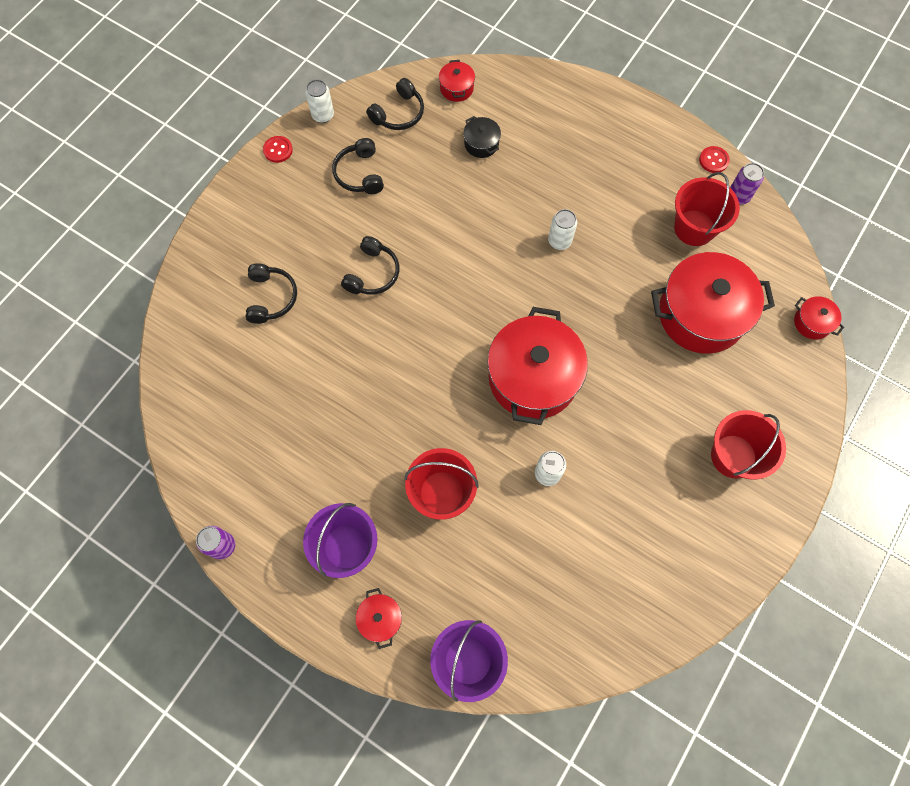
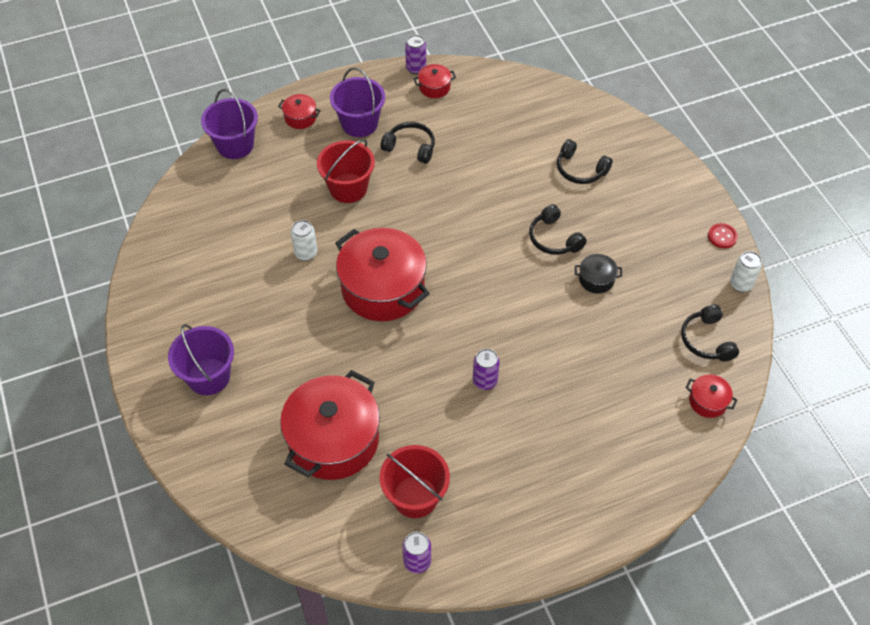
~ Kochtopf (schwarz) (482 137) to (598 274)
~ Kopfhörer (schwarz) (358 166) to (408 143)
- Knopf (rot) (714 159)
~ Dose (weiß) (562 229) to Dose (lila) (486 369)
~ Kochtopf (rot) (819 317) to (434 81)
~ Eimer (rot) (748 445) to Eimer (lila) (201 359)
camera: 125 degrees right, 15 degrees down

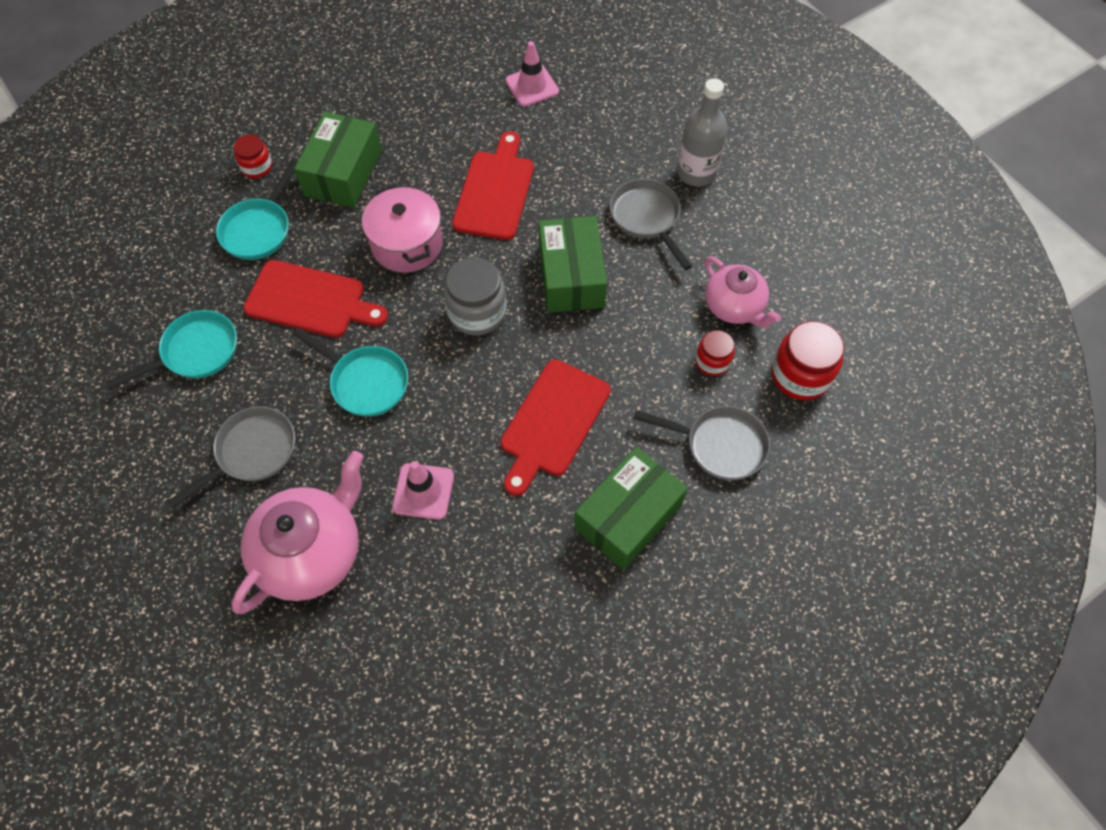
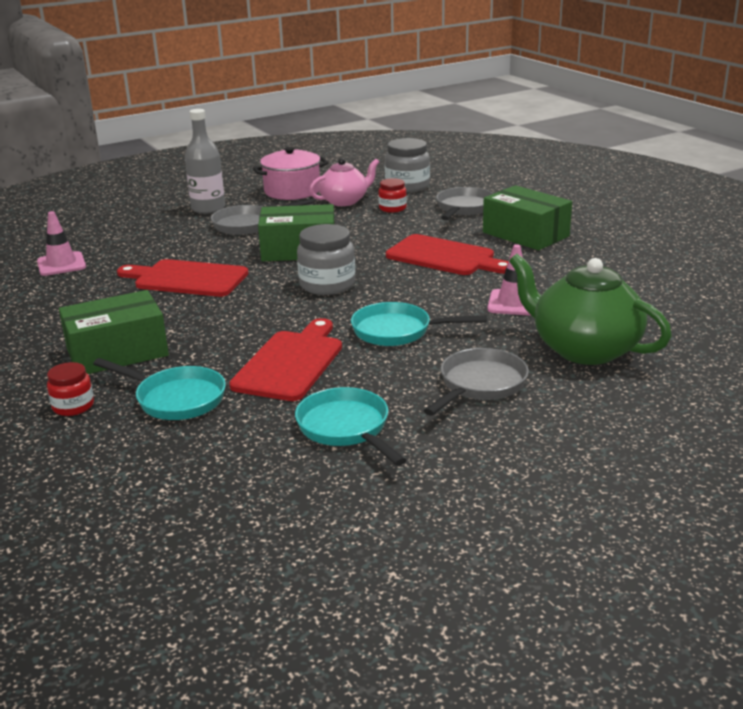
~ Schachtel (grün) (338 160) = (114 332) 45 degrees counterclockwise
~ Kochtopf (rosa) (402 229) to (290 173)
~ Einmachglas (rot) (808 360) to Einmachglas (grau) (407 165)
~ Pfanne (türkis) (350 372) = (419 324) 120 degrees counterclockwise
~ Pfanne (grau) (231 457) = (476 382) 75 degrees clockwise
~ Teekanne (rosa) (297 532) to Teekanne (grün) (590 309)
camera: 85 degrees left, 35 degrees down

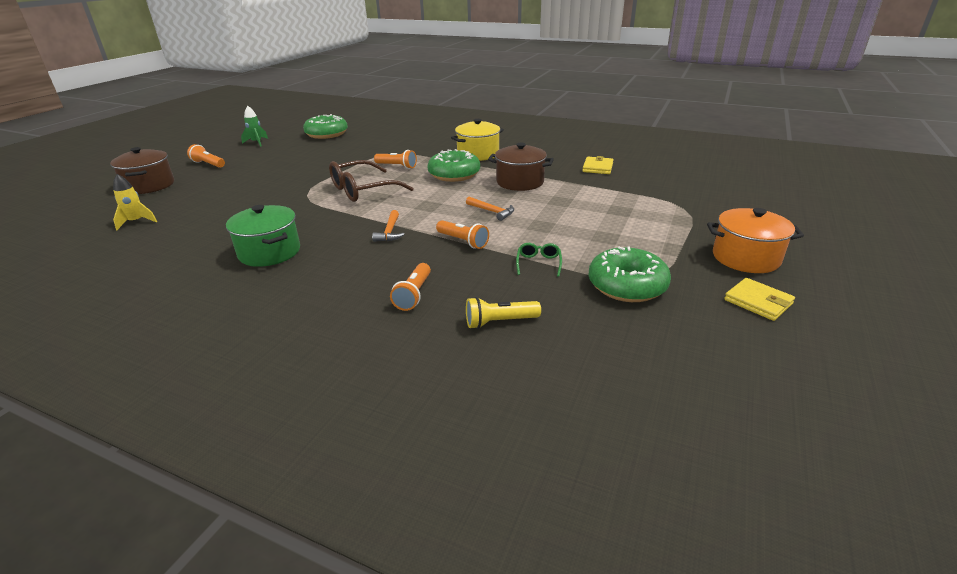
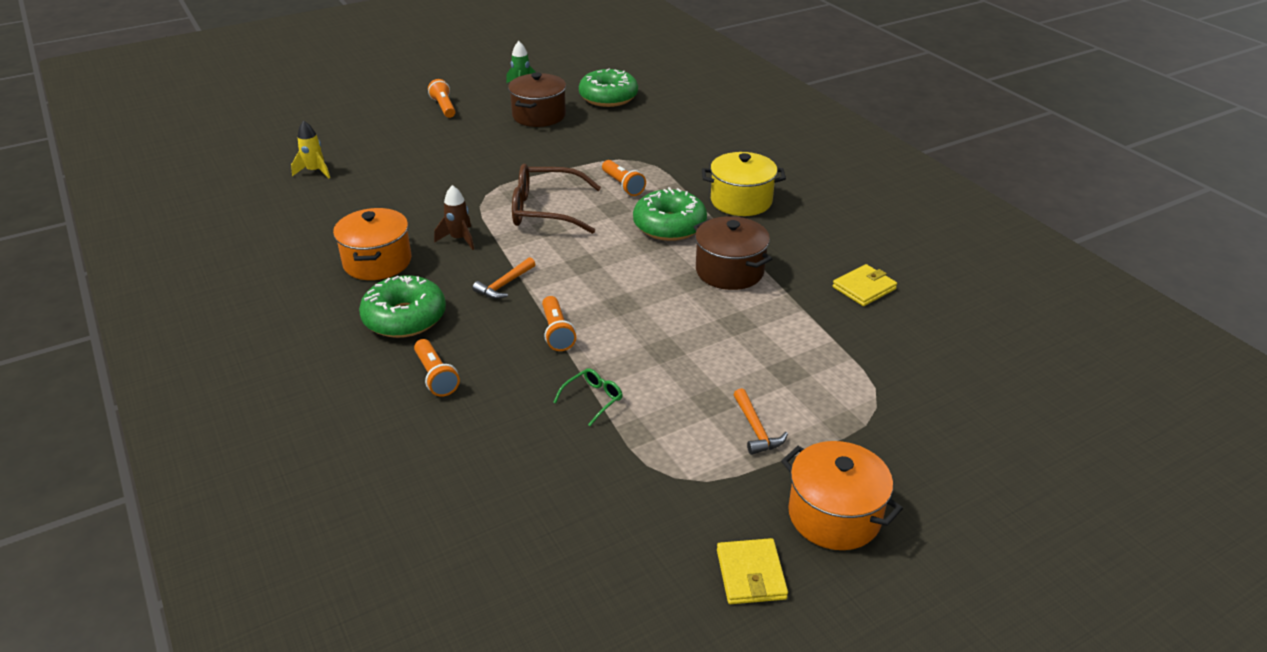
~ Kochtopf (braun) (142 170) to (537 99)
~ Hammer (orange) (490 209) to (760 421)
~ Kochtopf (grün) (263 236) to Kochtopf (orange) (372 244)
~ Donut (grün) (629 274) to (402 306)
~ Taschenlampe (orange) (410 287) = (437 368) 75 degrees counterclockwise
- Taschenlampe (gelb) (503 313)
+ Rakete (braun) (454 217)
camera: 35 degrees right, 5 degrees up

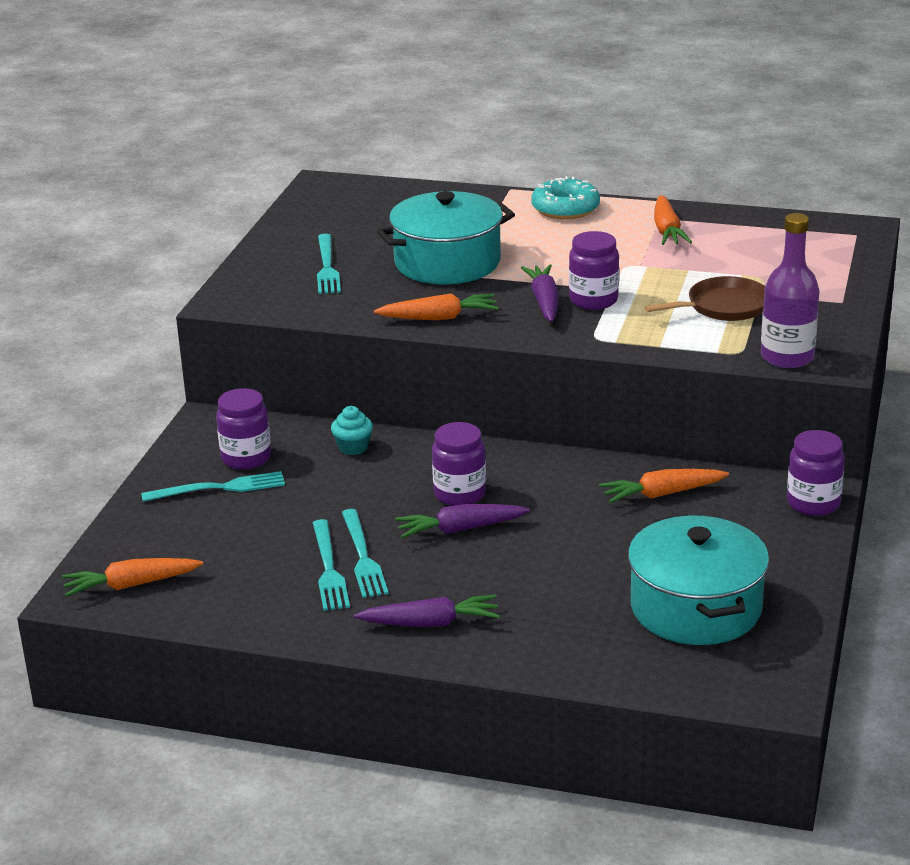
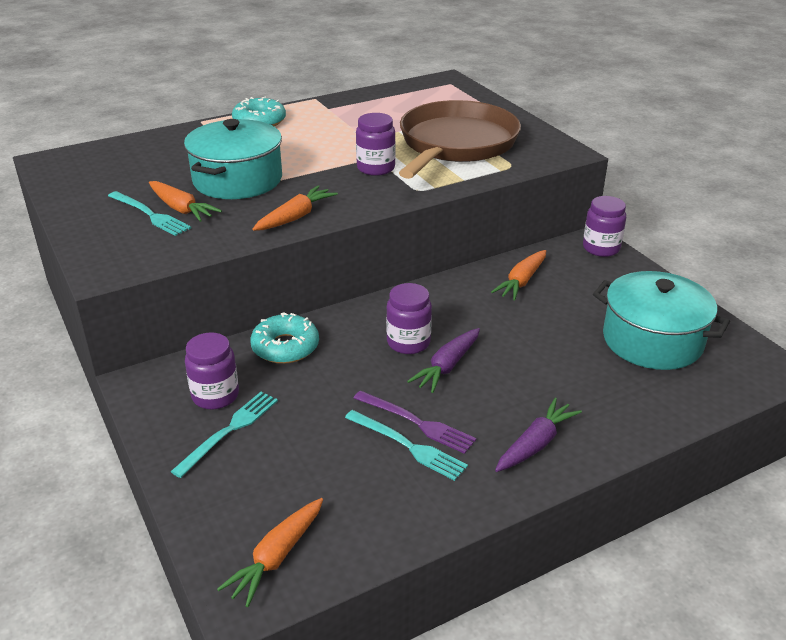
~ Karotte (orange) (673 220) to (185 201)
- Flasche (lila) (790 290)
- Karotte (lila) (540 293)
~ Pfanne (braun) (704 298) = (460 139) x2.01
~ Muffin (türkis) (352 430) to Donut (türkis) (284 338)
~ Gabel (türkis) (365 553) to Gabel (lila) (415 422)
camera: 45 degrees left, 5 degrees up

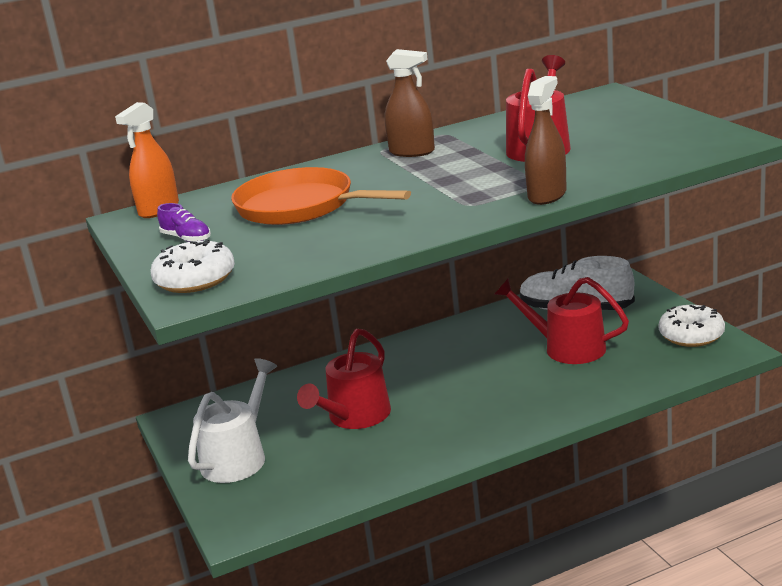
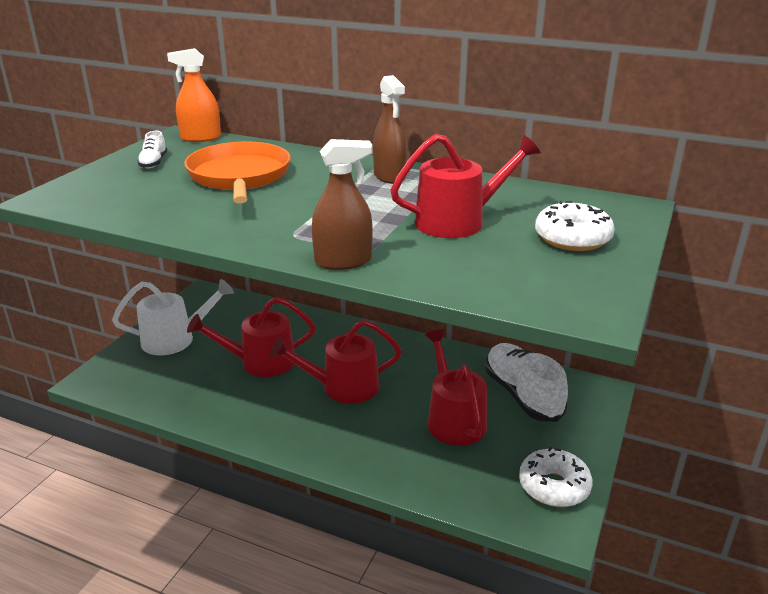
~ Schuh (lila) (184 222) to Schuh (weiß) (152 149)
~ Donut (weiß) (193 266) to (575 226)
+ Gießkanne (rot) (336 362)
camera: 45 degrees right, 5 degrees up

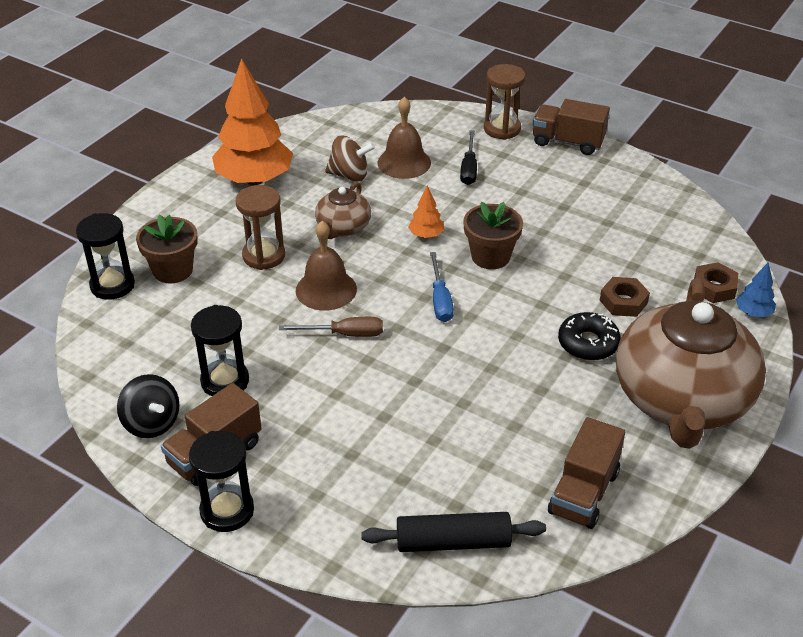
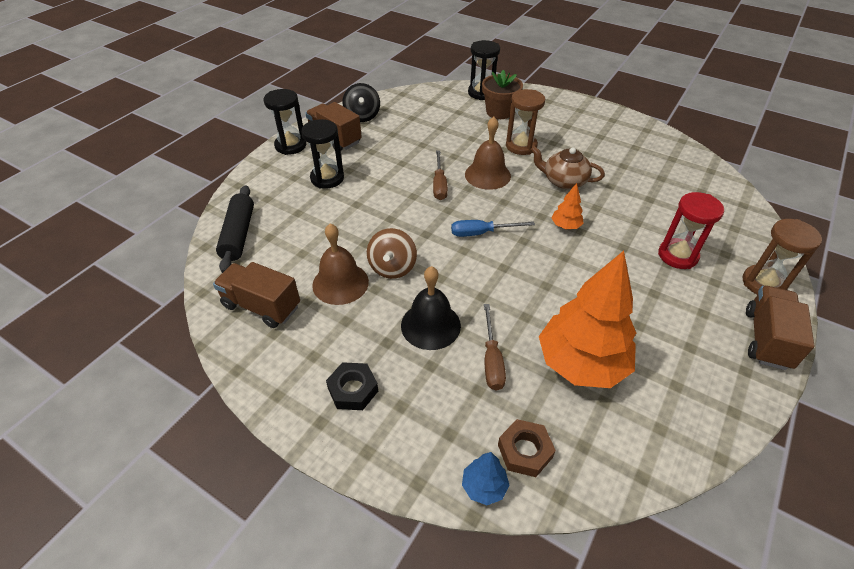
~ Baum (orange) (252 122) to (587 319)
~ Glocke (braun) (404 138) to (340 264)
~ Schraubenzieher (schwarz) (468 157) to Sanduhr (rot) (691 230)
~ Kreisel (braun) (350 159) to (392 253)
- Blumentopf (braun) (493 235)
~ Sechskantmutter (braun) (625 297) to Schraubenzieher (braun) (495 347)
~ Teekanne (braun) (691 363) to Sechskantmutter (schwarz) (352 386)
~ Sanduhr (schwarz) (220 350) to (322 154)
~ Donut (schwarz) (589 336) to Glocke (schwarz) (431 308)
~ Kreisel (schwarz) (148 406) = (361 102) 60 degrees counterclockwise
camera: 90 degrees right, 5 degrees up

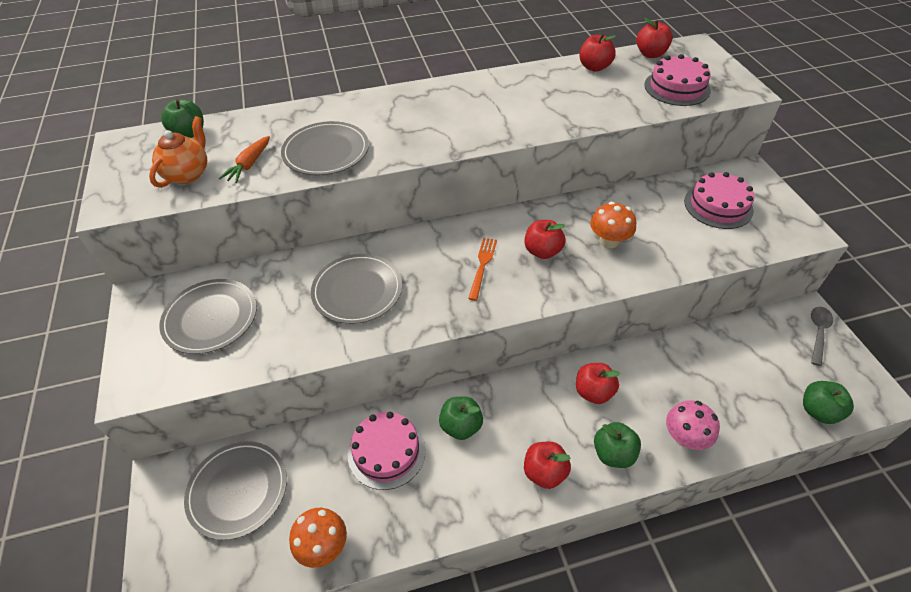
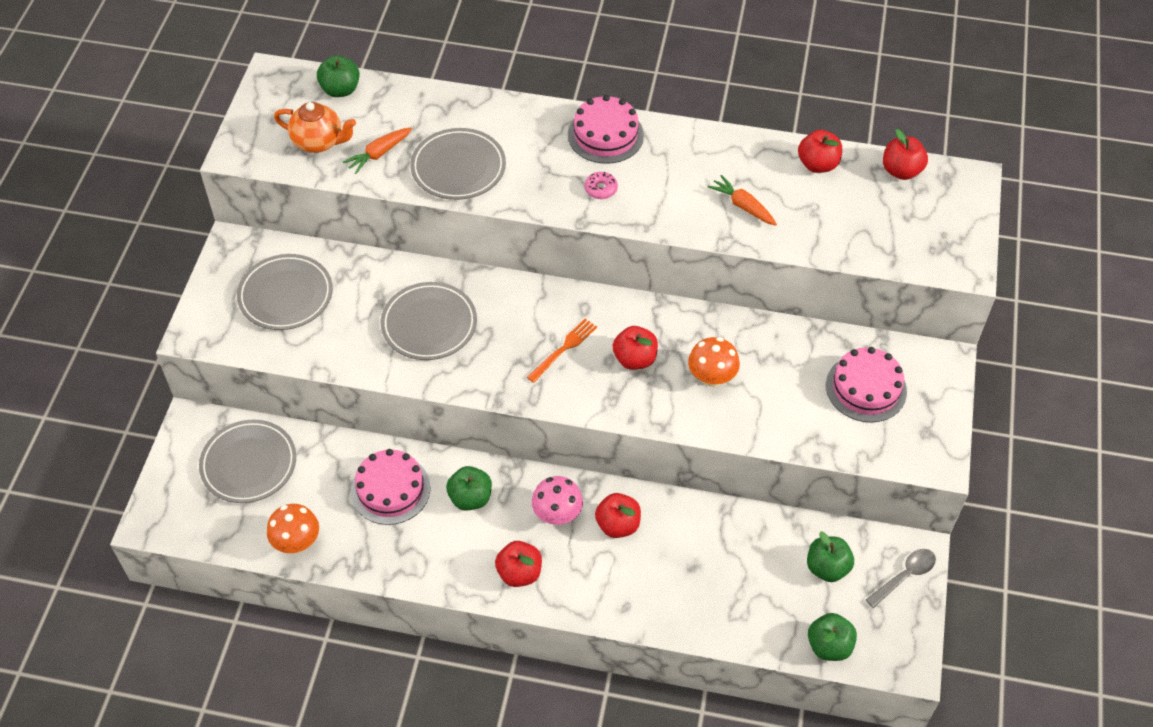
~ Kuchen (rosa) (677 80) to (606 129)
~ Teekanne (orange) (178 152) = (315 127) 60 degrees clockwise
~ Pilz (rosa) (693 425) to (557 500)
~ Apfel (grün) (617 445) to (830 556)
+ Donut (rosa) (601 185)
+ Karotte (orange) (742 200)
camera: 25 degrees right, 5 degrees up

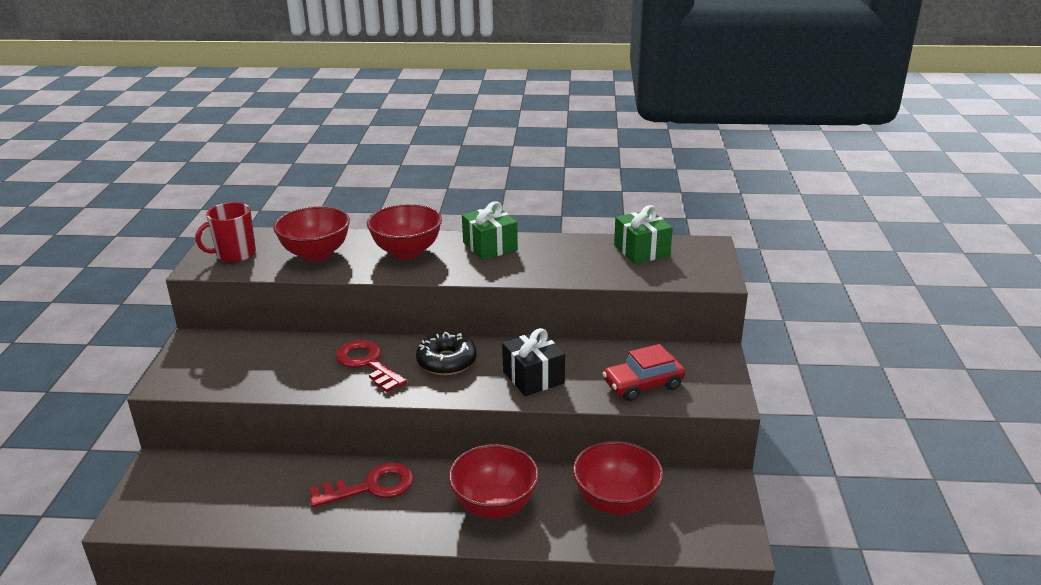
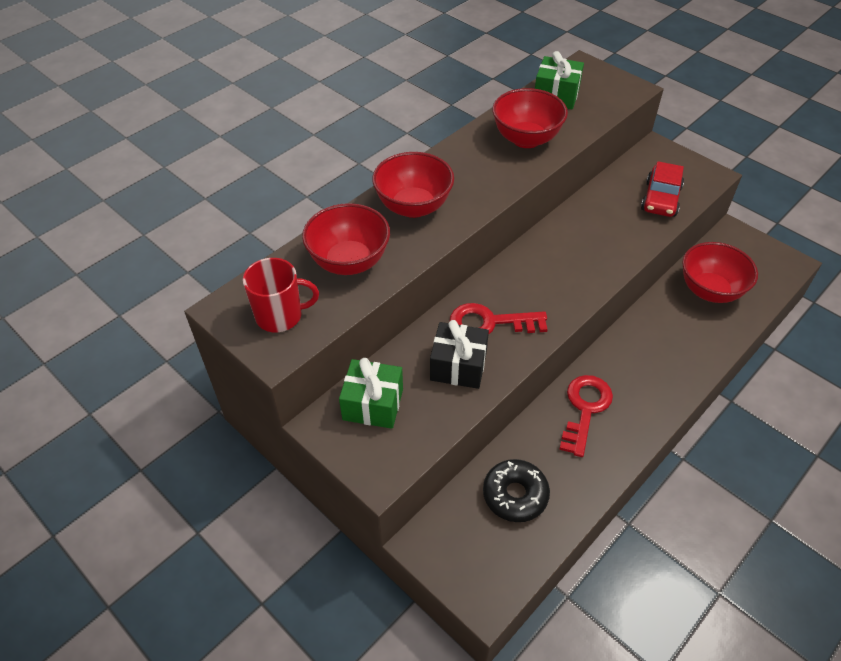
~ Geschenk (grün) (490 230) to (371 393)
~ Tasse (rot) (225 232) = (281 295) 105 degrees counterclockwise
~ Geschenk (schwarz) (533 362) to (459 354)
~ Donut (schwarz) (446 353) to (516 490)
~ Schüssel (rot) (493 481) to (530 118)
camera: 50 degrees left, 20 degrees up

